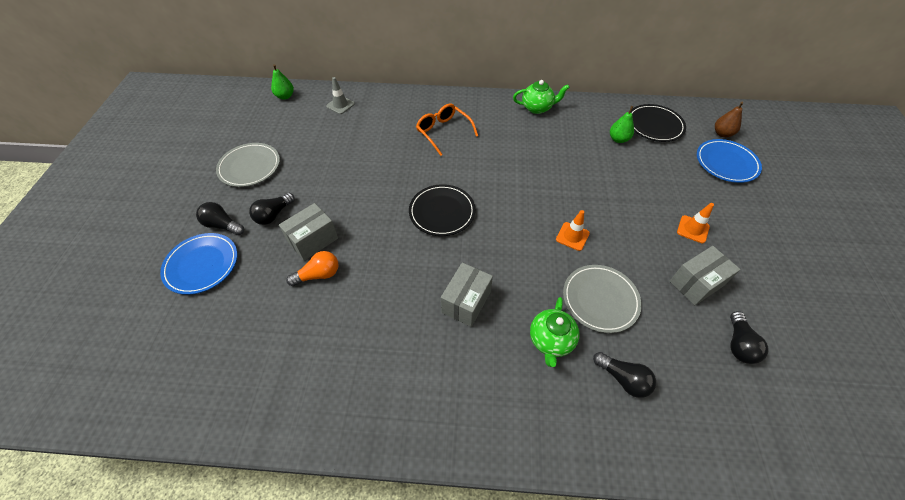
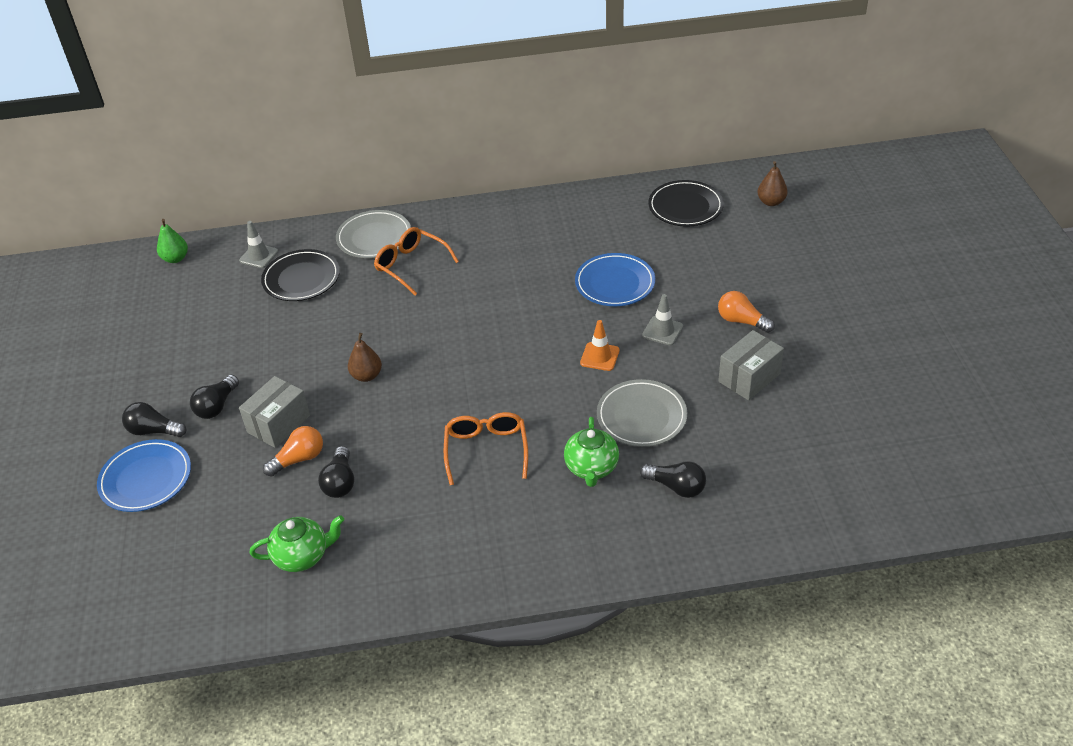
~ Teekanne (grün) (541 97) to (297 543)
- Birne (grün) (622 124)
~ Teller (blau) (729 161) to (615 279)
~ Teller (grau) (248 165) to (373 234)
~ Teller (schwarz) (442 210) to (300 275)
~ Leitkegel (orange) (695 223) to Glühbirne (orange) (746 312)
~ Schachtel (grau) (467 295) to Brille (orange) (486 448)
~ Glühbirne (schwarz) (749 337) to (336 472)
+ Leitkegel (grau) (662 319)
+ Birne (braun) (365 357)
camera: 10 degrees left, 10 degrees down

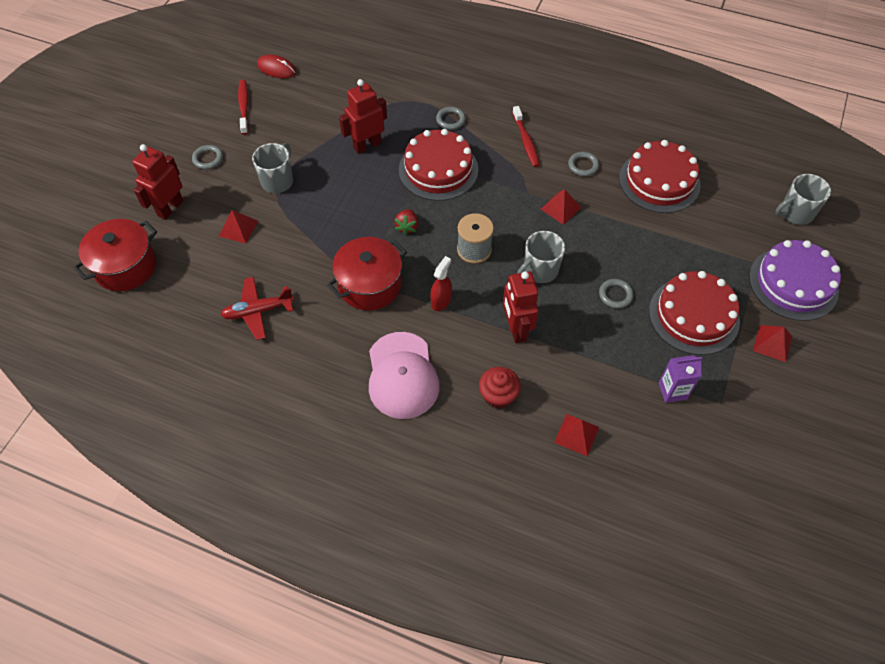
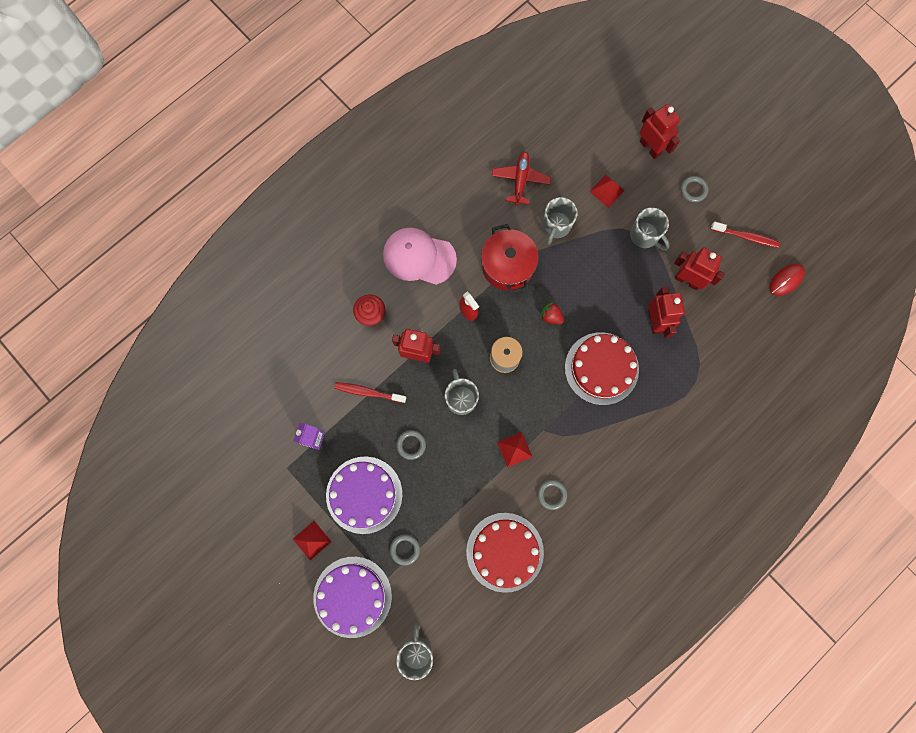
~ Zahnbürste (rot) (526 136) to (370 392)
~ Ring (grau) (451 118) to (405 549)
- Kochtopf (rot) (115 255)
~ Kuchen (rot) (694 313) to Kuchen (lila) (364 495)
- Pyramide (rot) (576 435)
+ Tasse (grau) (560 221)
+ Roboter (rot) (699 269)
camera: 115 degrees right, 20 degrees up

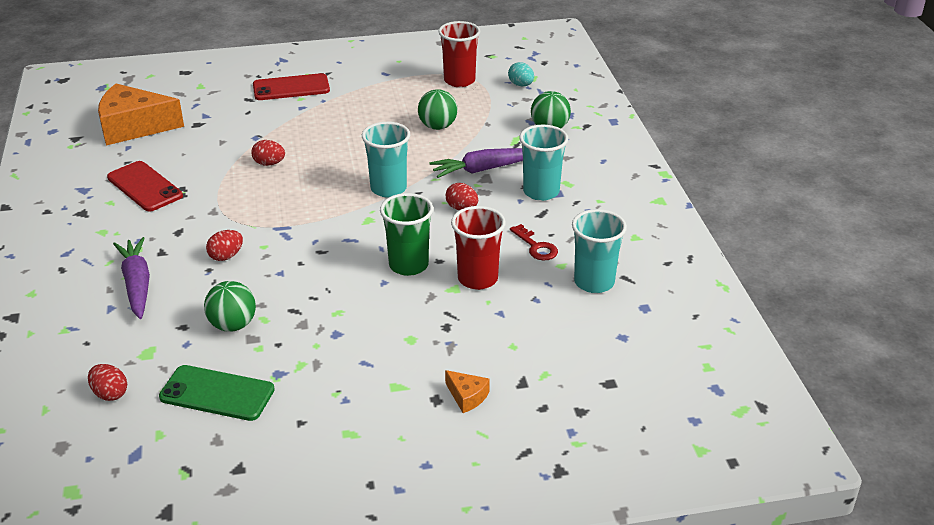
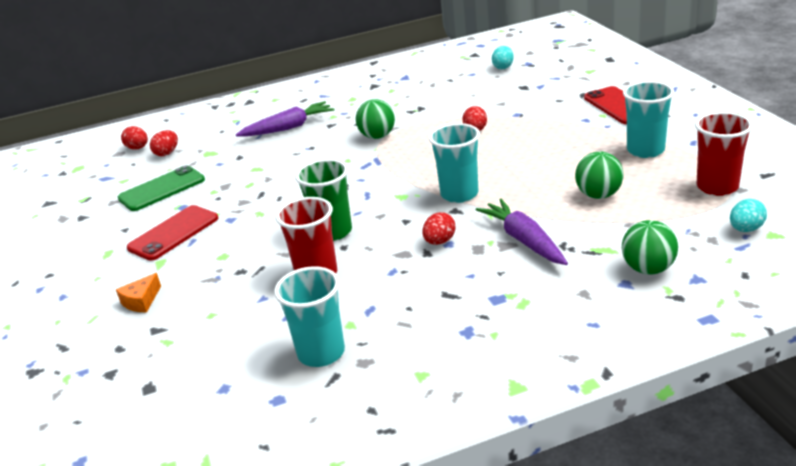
~ Käse (orange) (141 114) to Ei (türkis) (503 57)
~ Becher (türkis) (543 163) to (648 119)
~ Handy (rot) (145 186) to (172 233)
- Schlüssel (rot) (534 242)
~ Ei (rot) (224 245) to (134 137)
~ Ball (grün) (230 306) to (375 119)
~ Handy (grün) (217 393) = (161 188) 45 degrees clockwise
camera: 85 degrees right, 5 degrees down

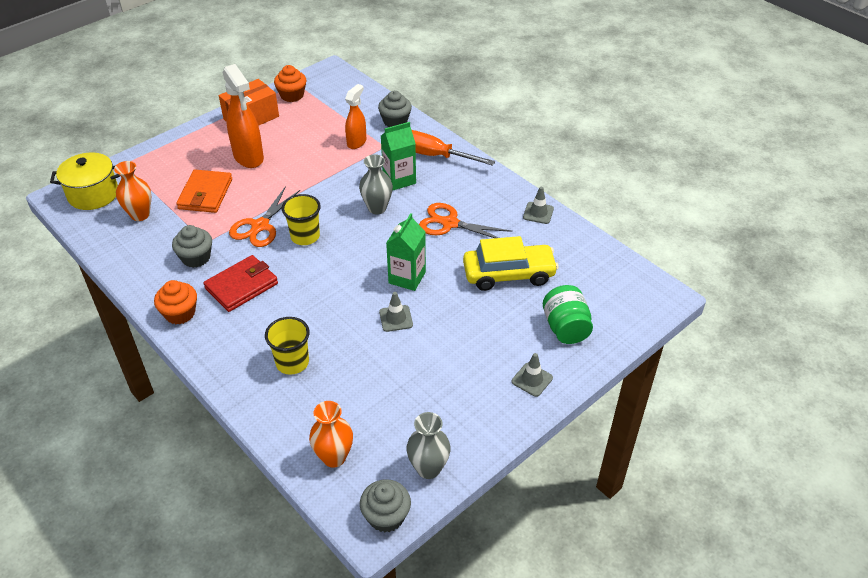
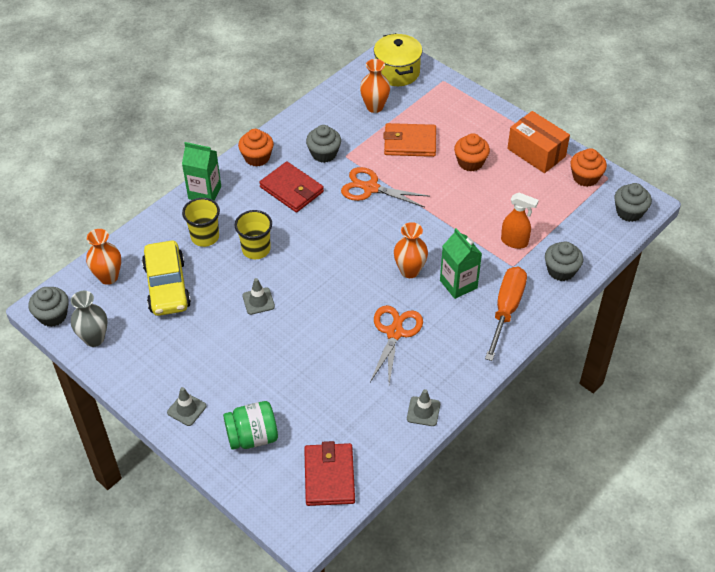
~ Sprühflasche (orange) (243 116) to Muffin (orange) (472 152)
~ Vase (grau) (376 184) to Vase (orange) (411 250)
~ Becher (gelb) (301 219) to (253 234)
~ Getränkekarton (grün) (406 252) to (201 171)
~ Auto (gelb) (511 263) to (166 278)
+ Muffin (grau) (633 202)
+ Geldbörse (rot) (329 473)
camera: 85 degrees right, 5 degrees up

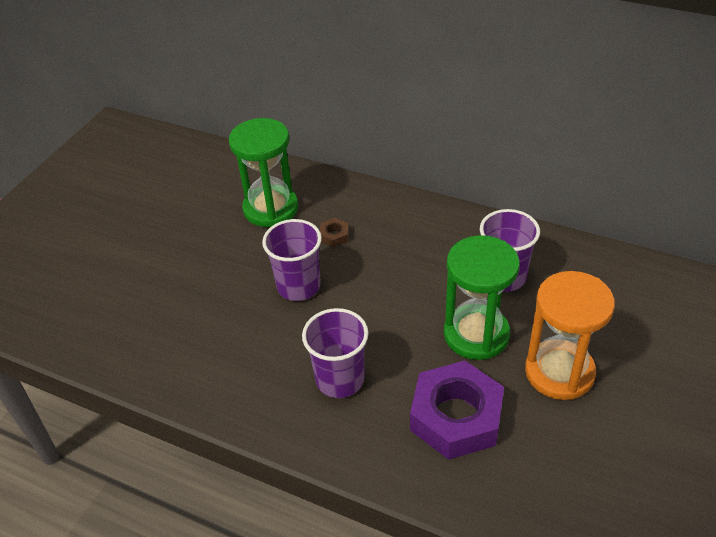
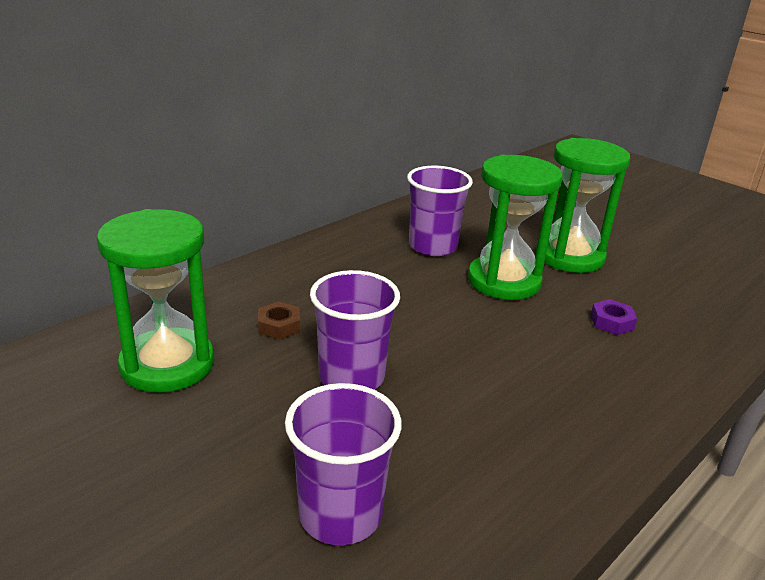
~ Sanduhr (orange) (570 335) to Sanduhr (grün) (583 205)
~ Becher (lila) (335 353) to (343 464)
~ Sechskantmutter (lila) (457 410) = (614 317) x0.41
camera: 75 degrees left, 15 degrees down

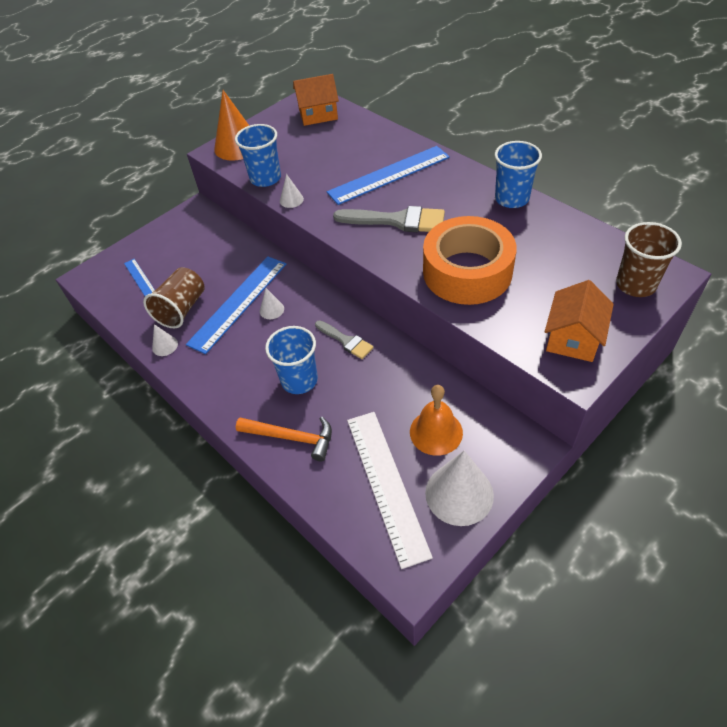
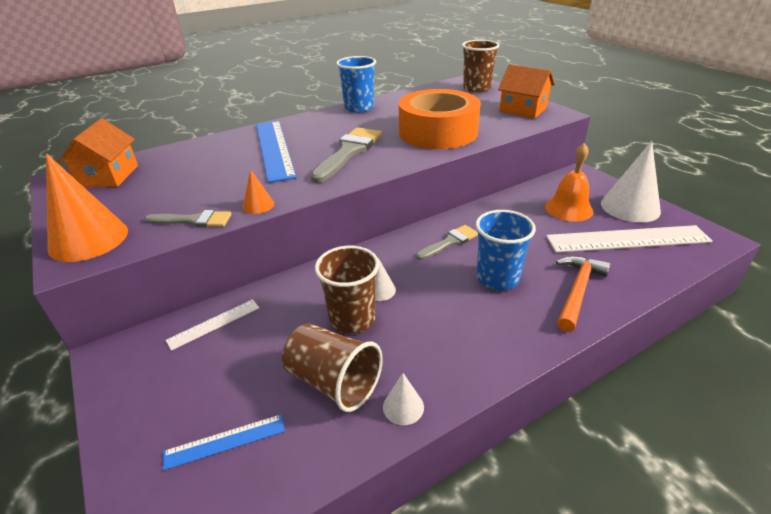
~ Becher (blau) (258 155) to Pinsel (grau) (187 219)
~ Kegel (weiß) (292 191) to Kegel (orange) (258 191)
~ Lineal (blau) (236 305) to Becher (braun) (347 290)
+ Lineal (weiß) (212 325)
camera: 80 degrees left, 15 degrees down

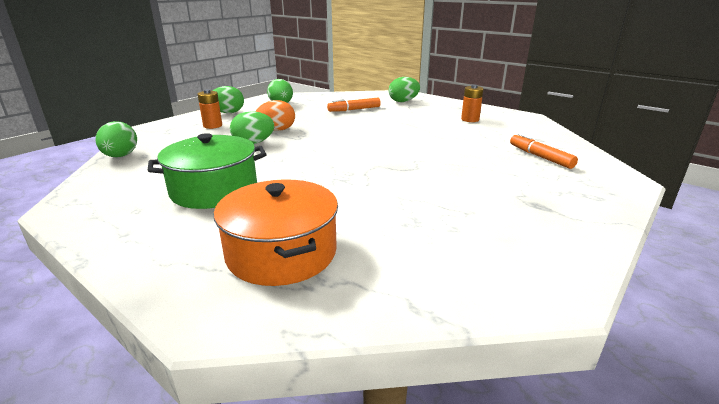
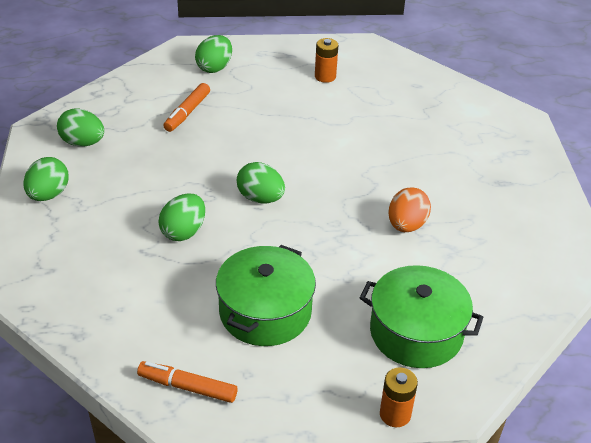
~ Batterie (orange) (209 109) to (399 397)
~ Ei (orange) (275 115) to (409 209)
~ Ei (grün) (116 139) to (261 182)
~ Filzstift (orange) (544 151) to (187 382)
~ Kochtopf (orange) (276 232) to Kochtopf (grün) (421 316)
camera: 45 degrees left, 15 degrees up

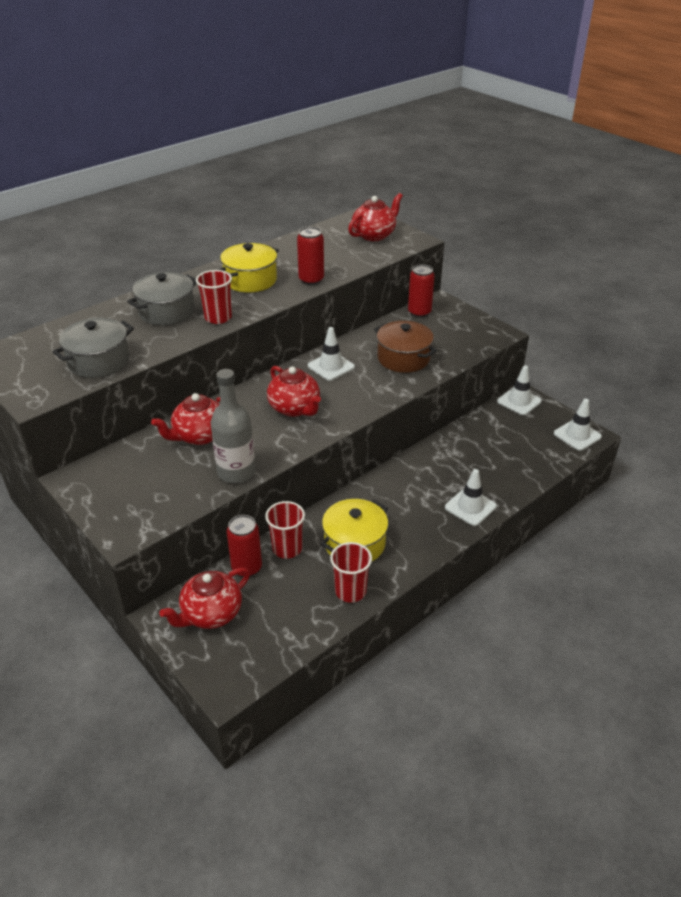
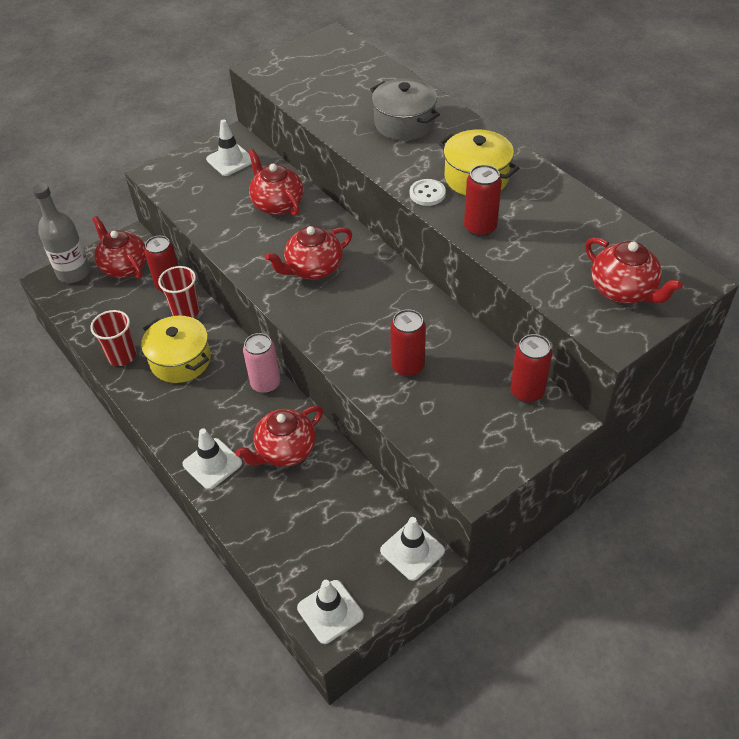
- Becher (rot) (214 297)
- Kochtopf (grau) (93 348)
~ Kochtopf (braun) (405 347) to Dose (rot) (408 343)
~ Leitkegel (weiß) (331 354) to (229 147)
~ Flasche (grau) (233 426) to (61 233)
+ Knopf (weiß) (428 192)
+ Dose (rosa) (262 363)
+ Teekanne (rot) (279 436)
camera: 95 degrees right, 10 degrees up

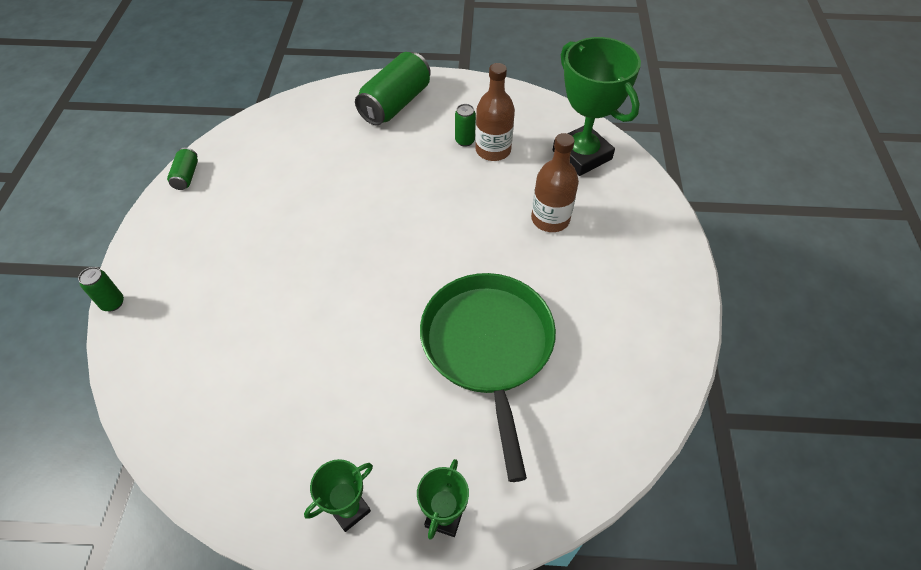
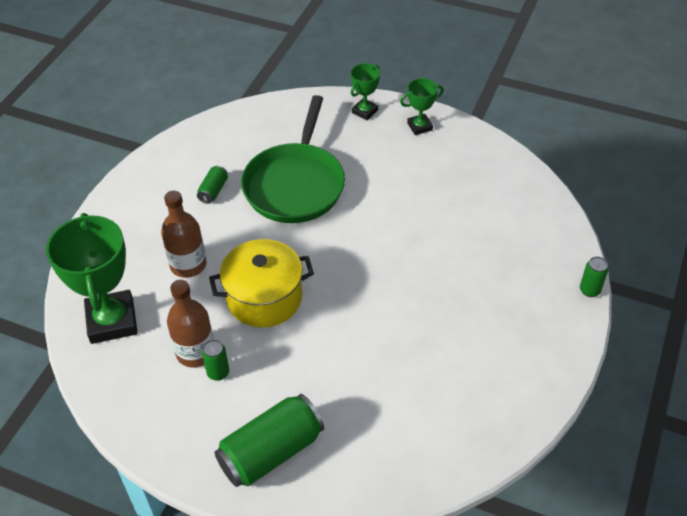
~ Dose (grün) (182 169) to (212 185)
+ Kochtopf (gelb) (261 283)
camera: 160 degrees left, 5 degrees down

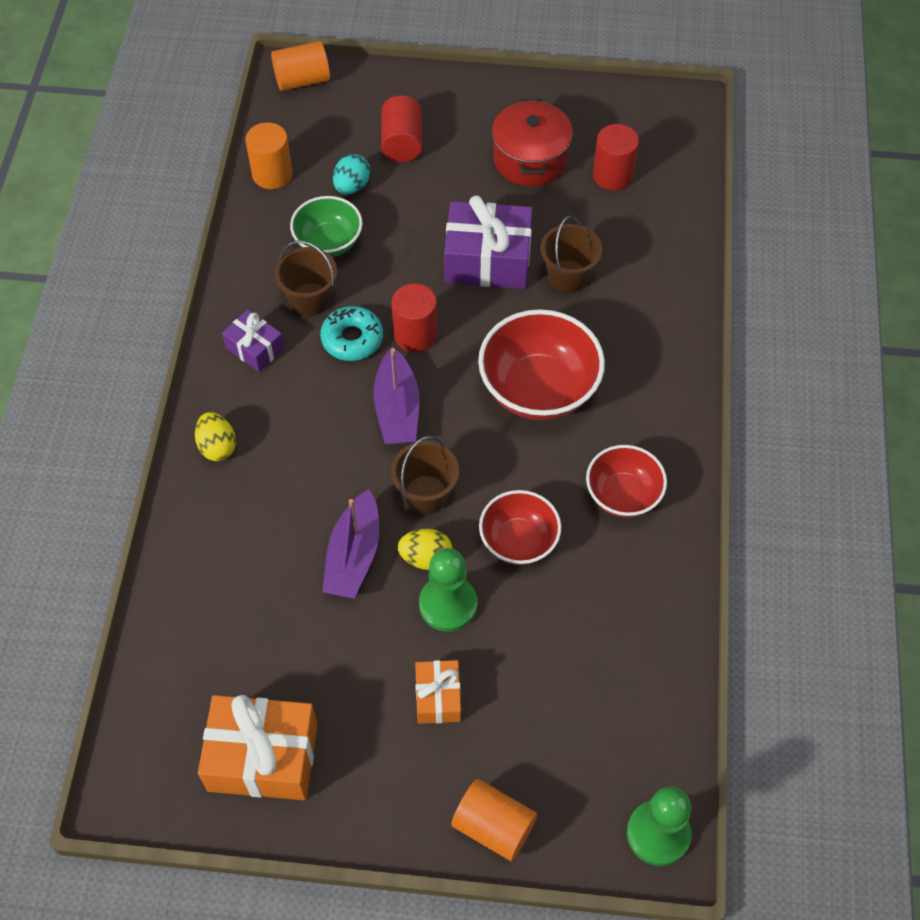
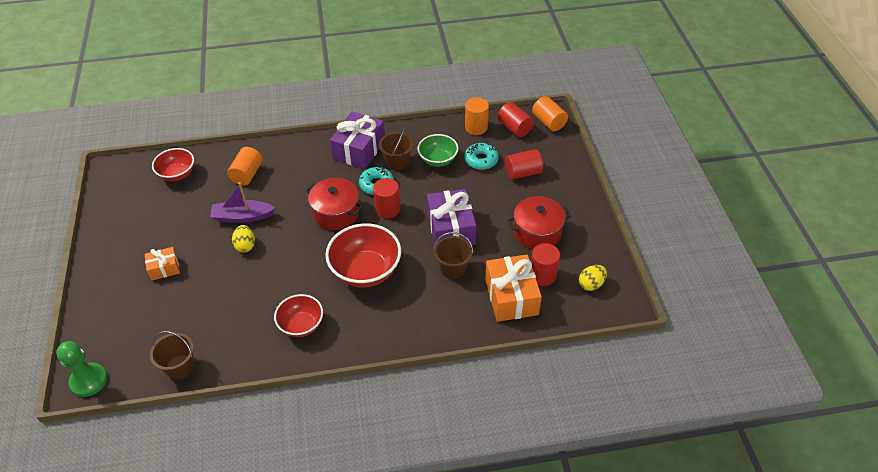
~ Ei (türkis) (351 174) to Donut (türkis) (481 156)
~ Geschenk (lila) (253 341) = (357 140) x1.83
~ Boot (lila) (396 395) to Kochtopf (rot) (334 204)
~ Ei (gelb) (215 436) to (593 278)
~ Eimer (braun) (425 475) to (172 355)
~ Schüssel (rot) (520 527) to (173 164)
- Bauer (grün) (448 590)
~ Geschenk (orange) (258 747) to (513 288)
~ Vollzylinder (orange) (494 820) to (245 166)
+ Vollzylinder (rot) (515 119)
camera: 75 degrees right, 10 degrees down

